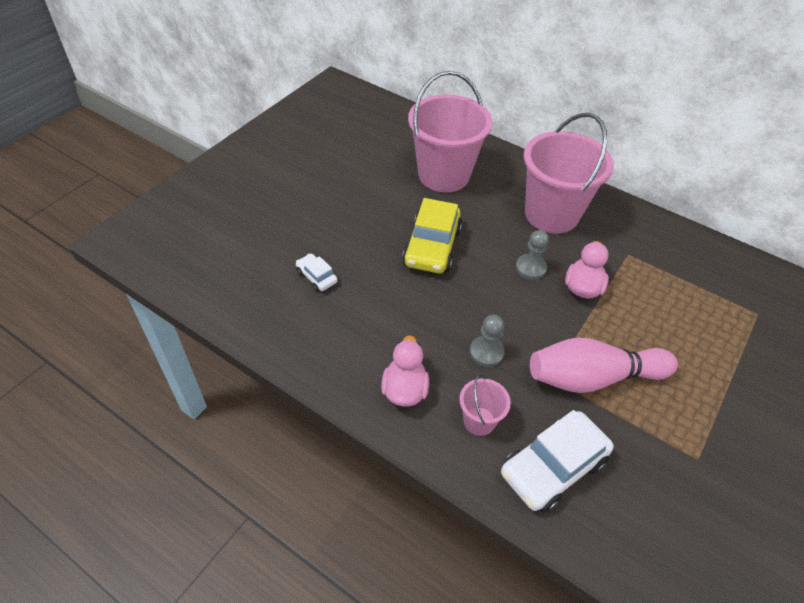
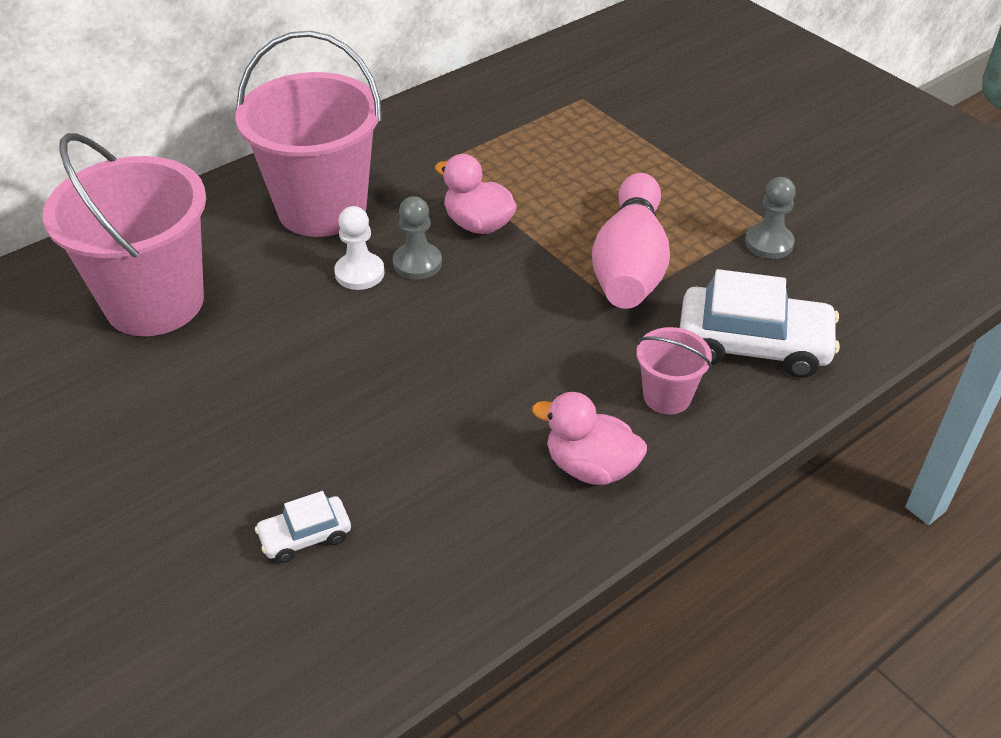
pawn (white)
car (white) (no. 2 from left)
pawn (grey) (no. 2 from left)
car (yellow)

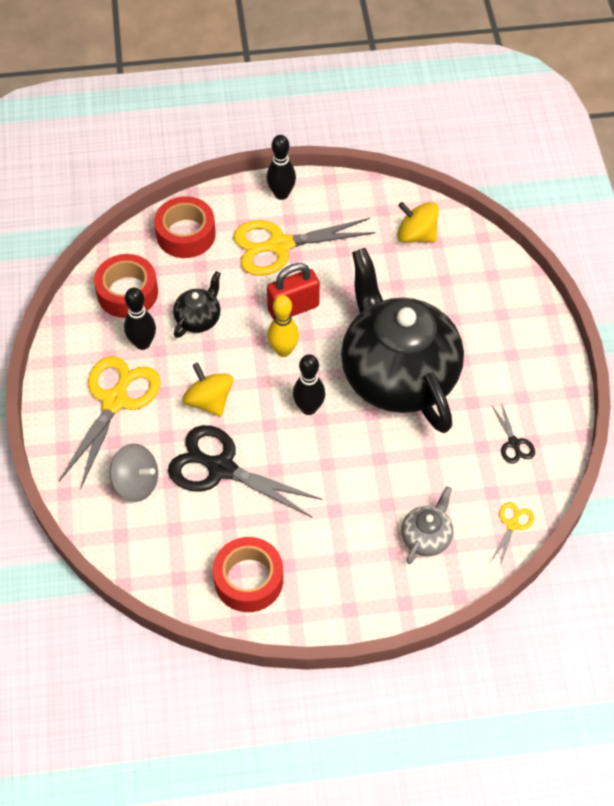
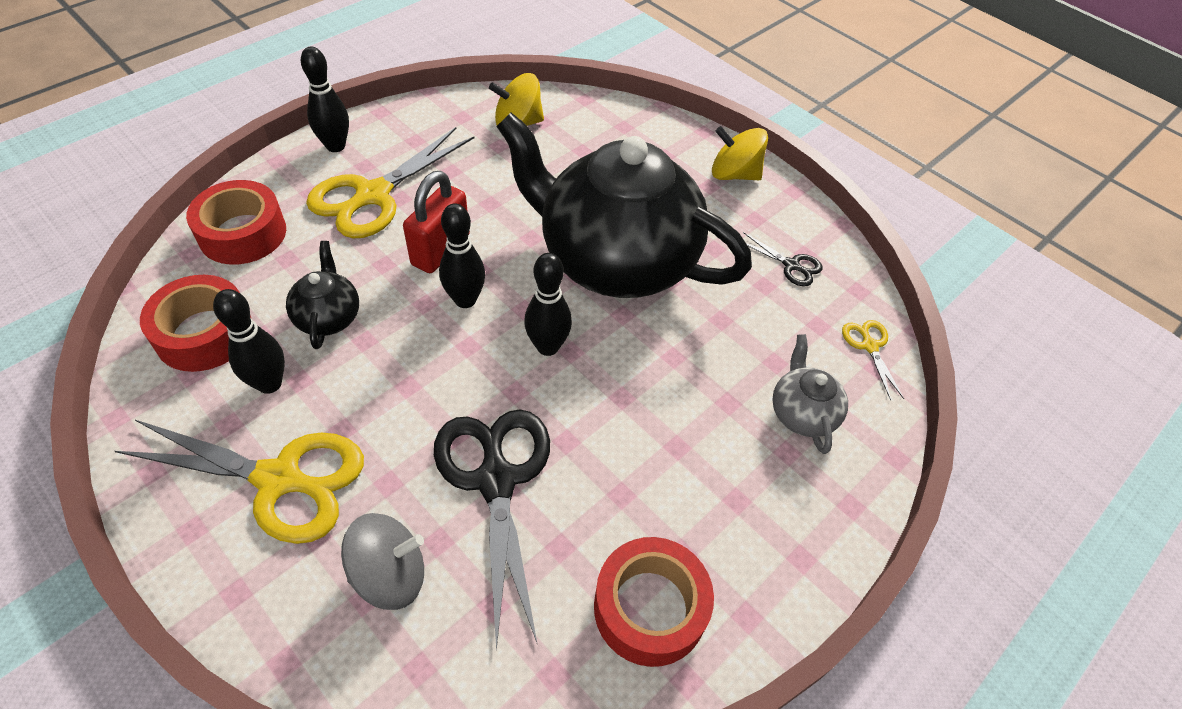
scissors (yellow) (no. 1 from left)
scissors (black) (no. 1 from left)
bowling pin (black) (no. 3 from left)
spinning top (yellow) (no. 2 from left)

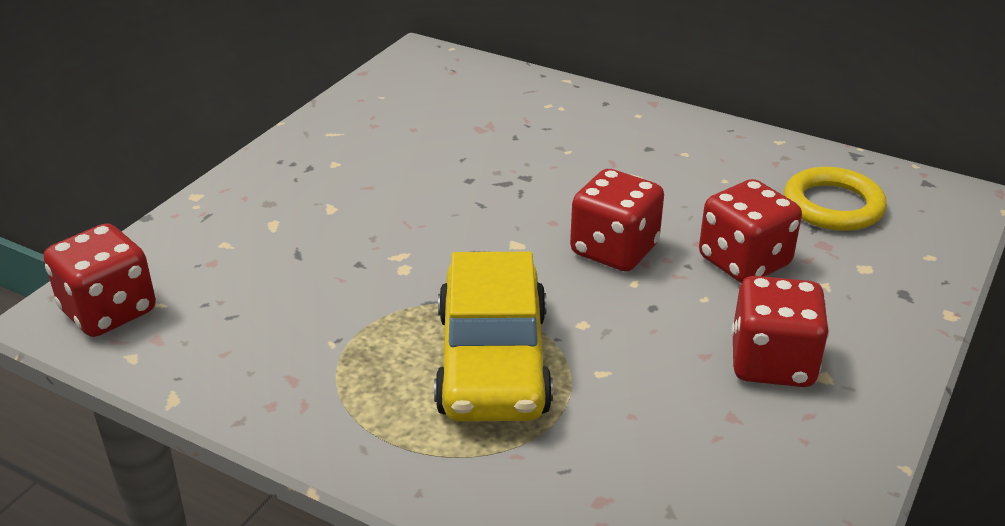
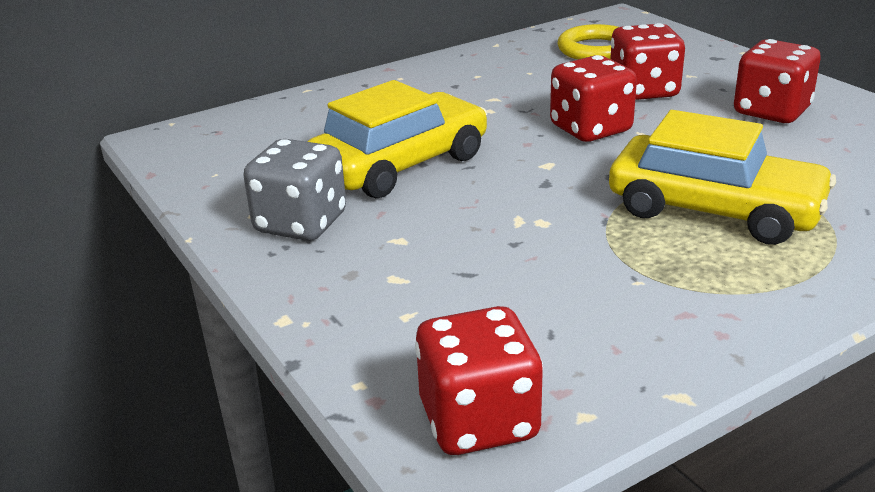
dice (grey)
car (yellow) (no. 1 from left)

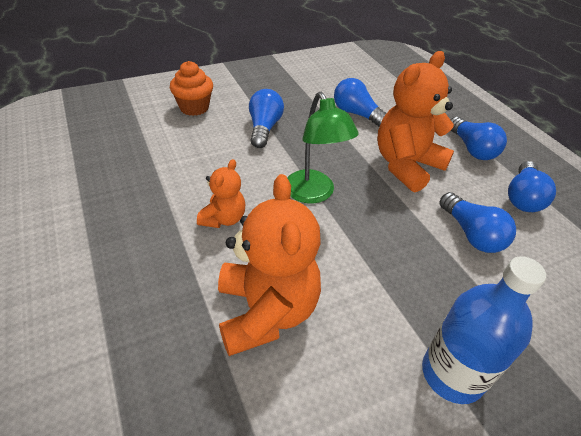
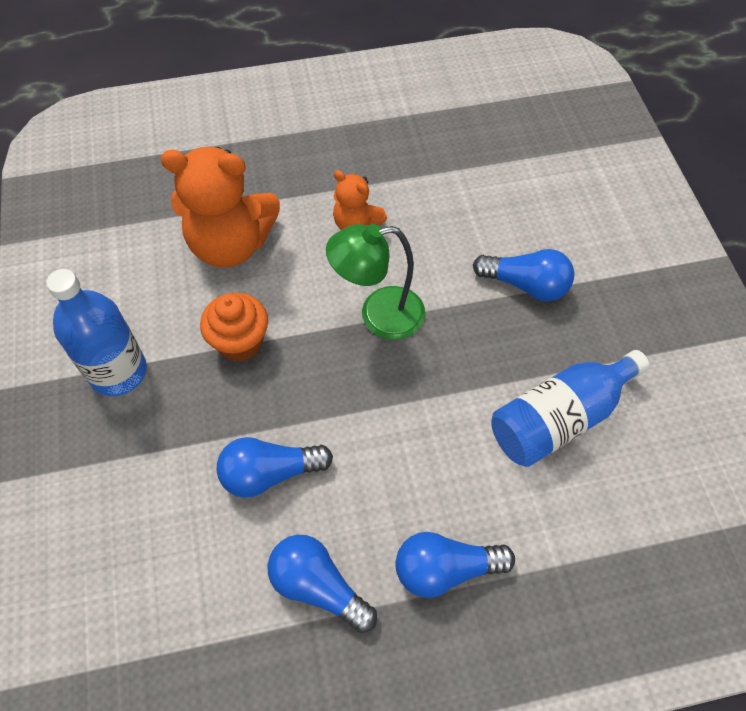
cupcake (orange)
bottle (blue) (no. 2 from left)
teddy bear (orange) (no. 3 from left in the first image)

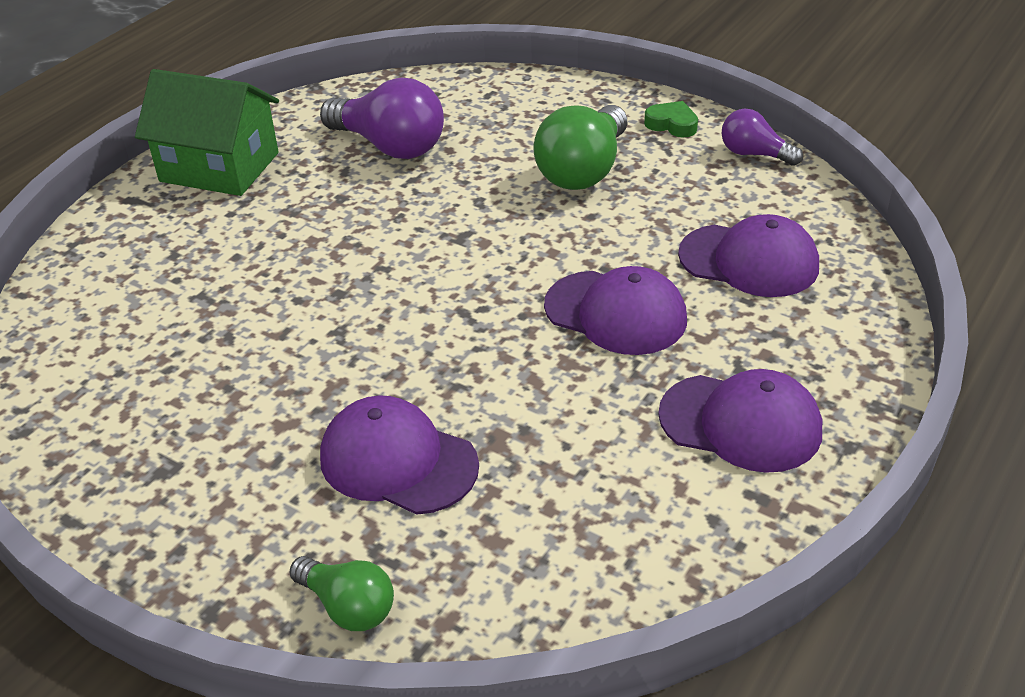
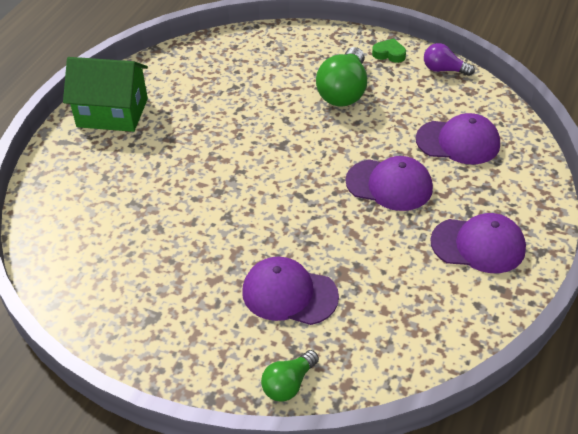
light bulb (green) (no. 1 from left)
light bulb (purple) (no. 1 from left in the first image)

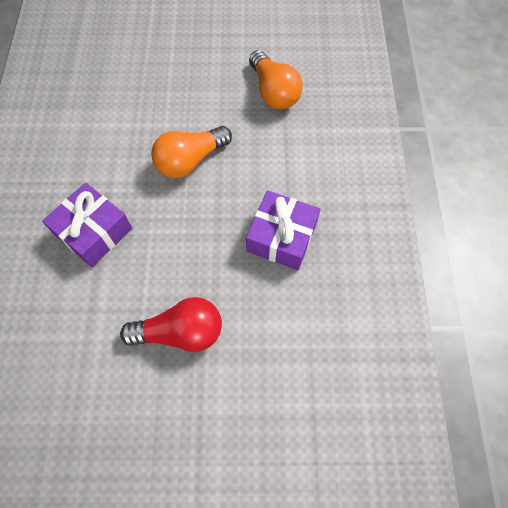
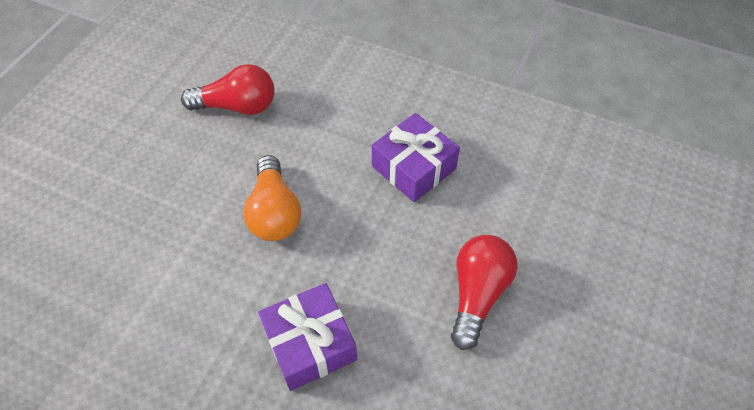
light bulb (red) (no. 1 from left)

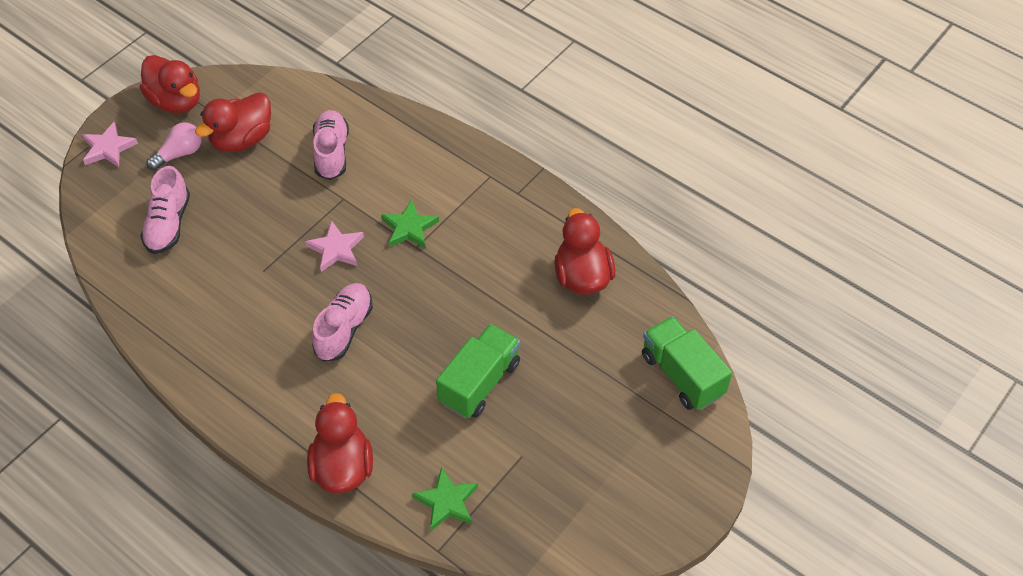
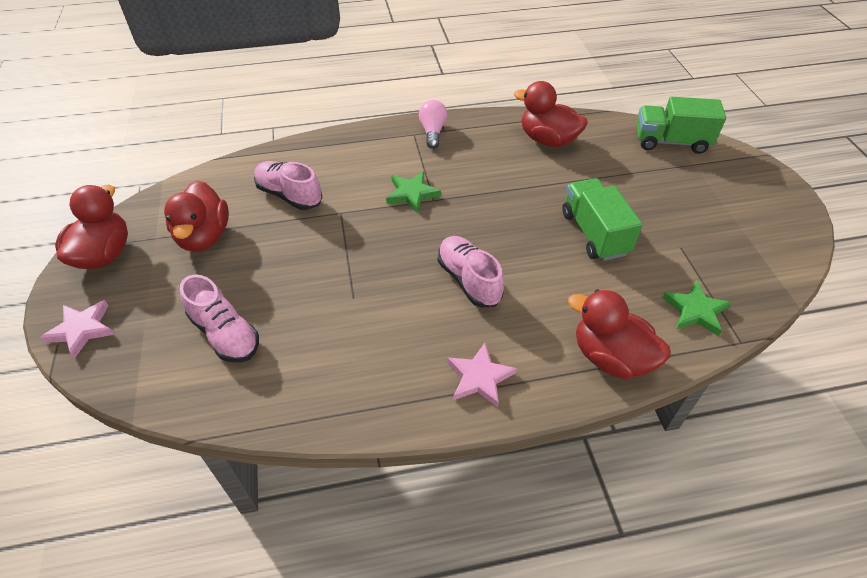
duck (red) (no. 1 from left)
light bulb (pink)
star (pink) (no. 2 from left)

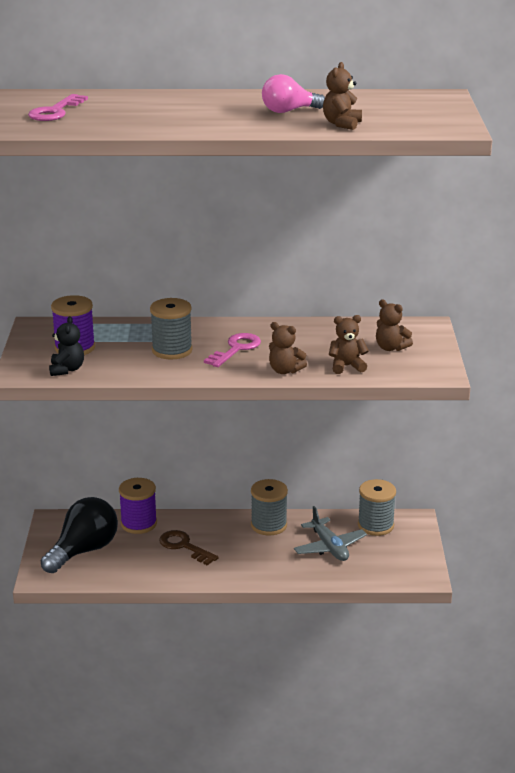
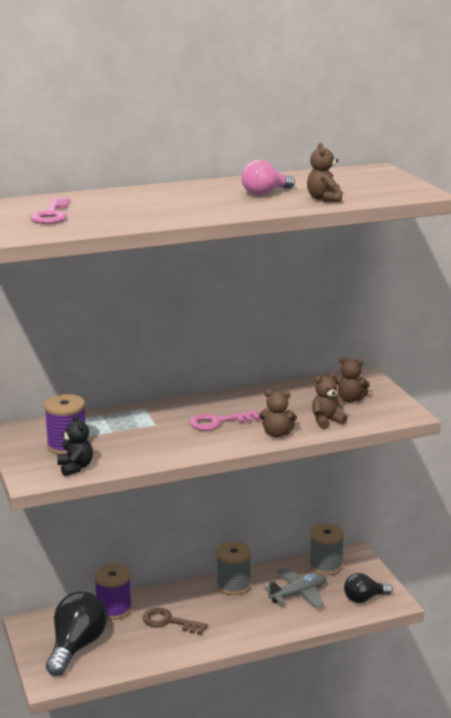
key (pink) (no. 2 from left)
plane (grey)
light bulb (black) (no. 2 from left)
spool (grey) (no. 1 from left in the first image)

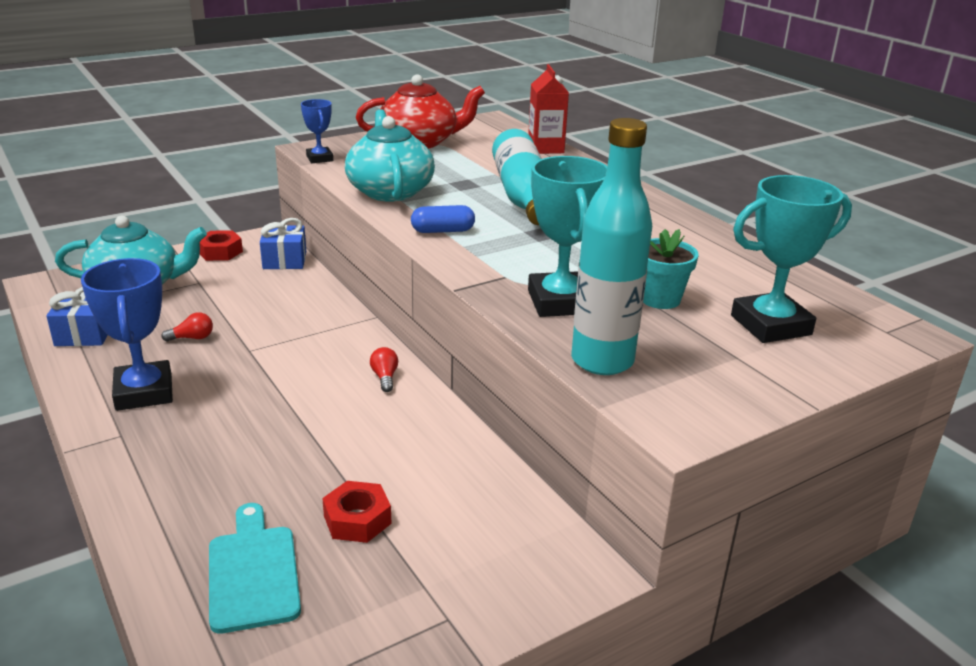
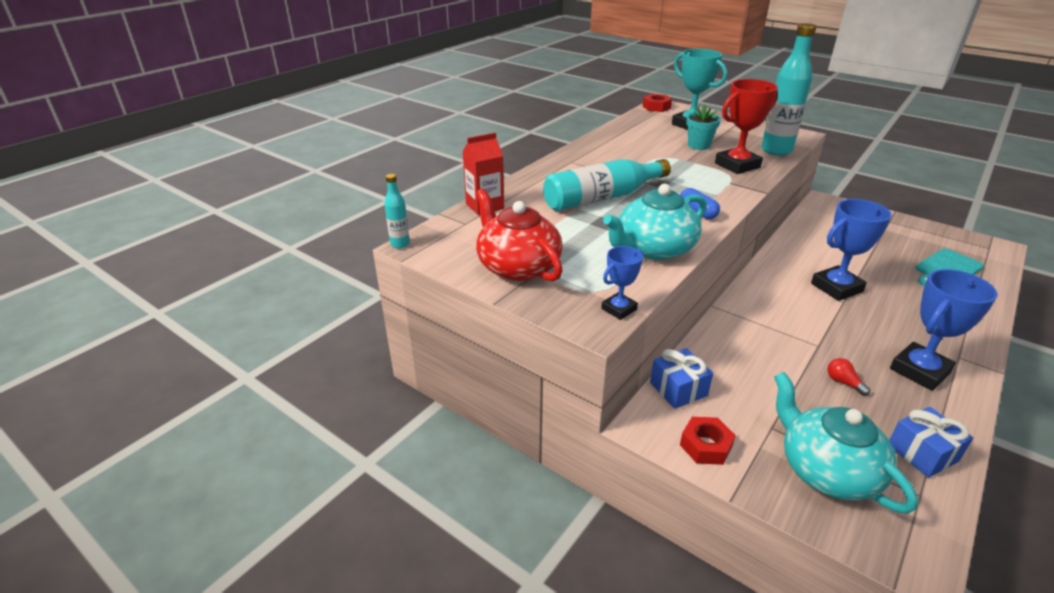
bottle (turquoise) (no. 1 from left)
nut (red) (no. 1 from left)
trophy (red)
trophy (blue) (no. 2 from left)
light bulb (red) (no. 2 from left in the first image)

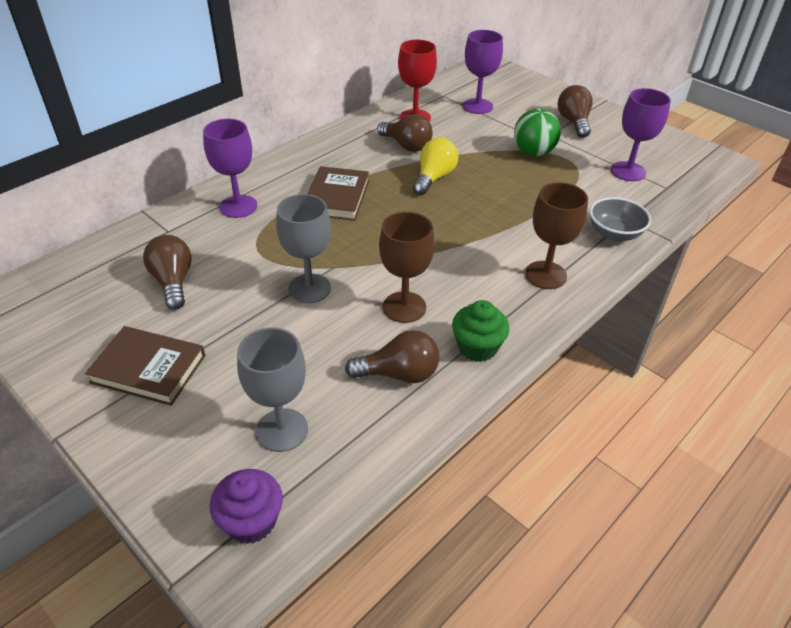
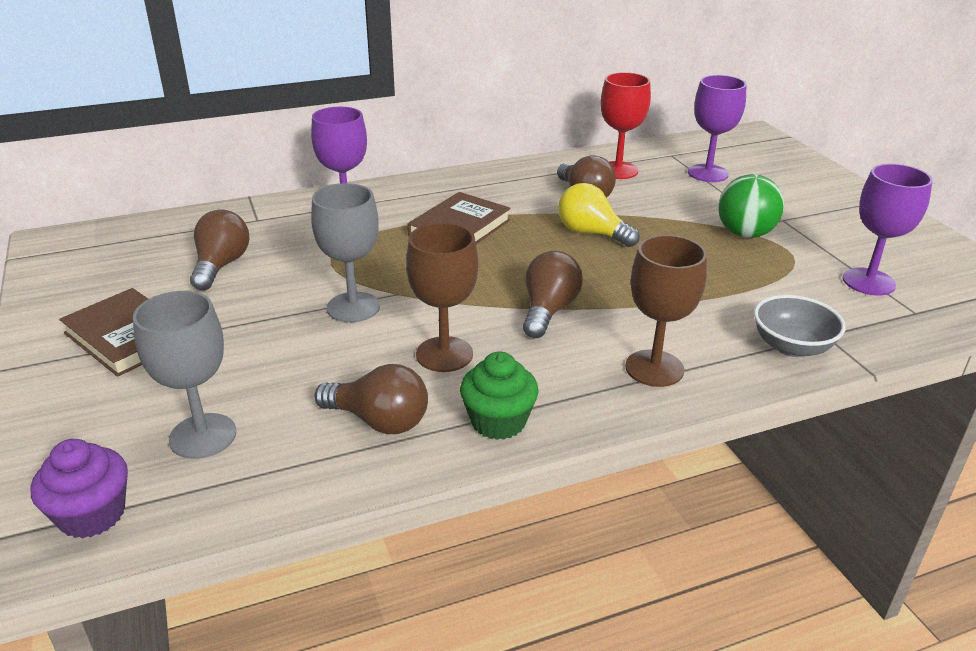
light bulb (brown) (no. 3 from left)
light bulb (yellow)

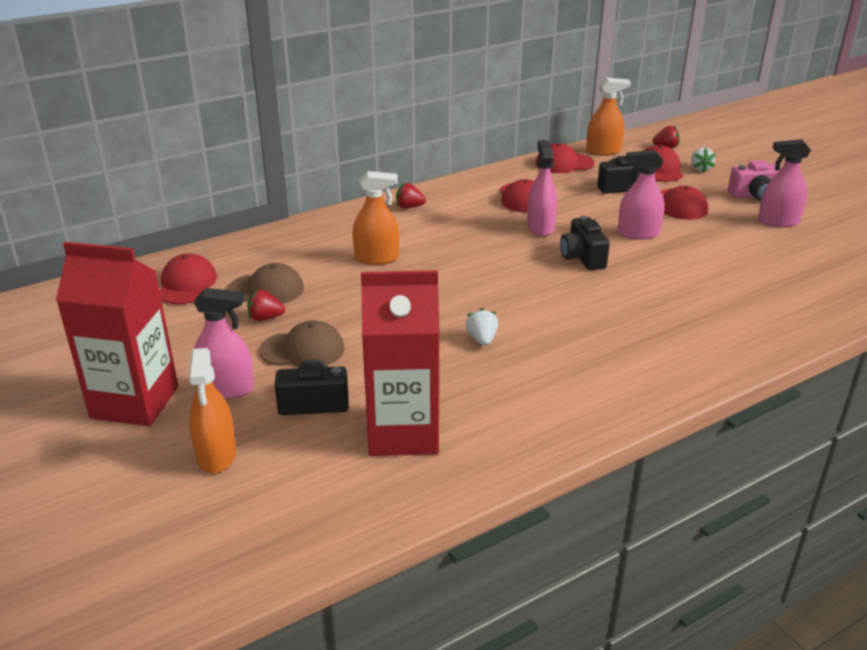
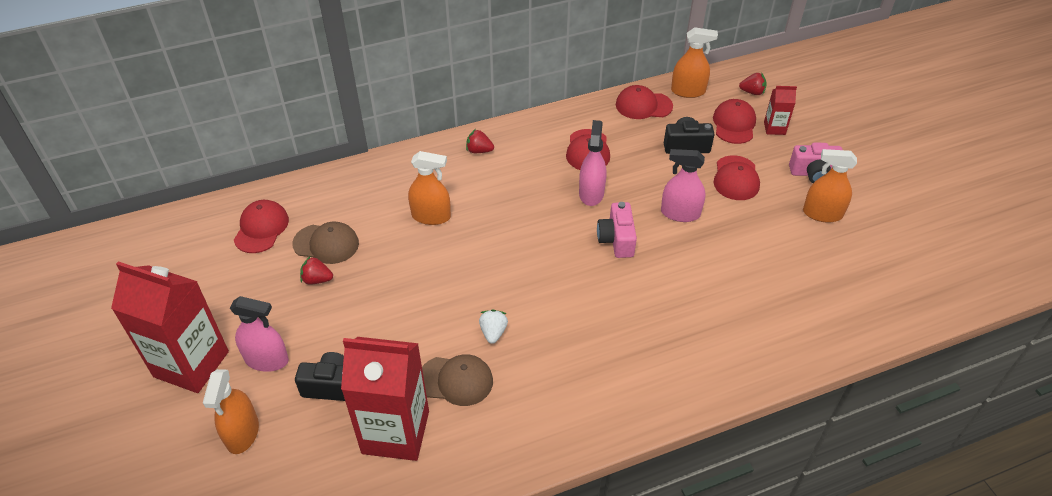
cap (brown) (no. 2 from left)
camera (pink) (no. 1 from left)
carton (red) (no. 3 from left)
spray bottle (orange) (no. 4 from left)

